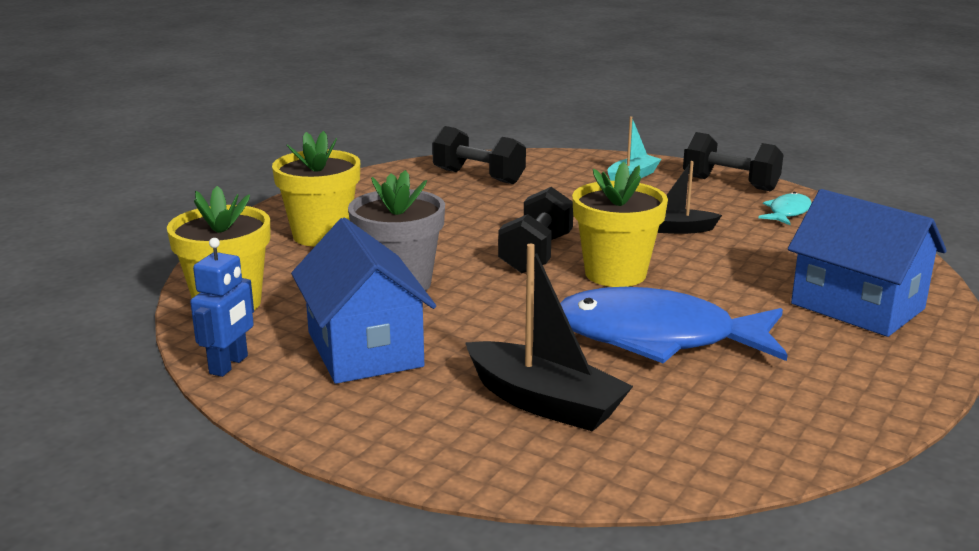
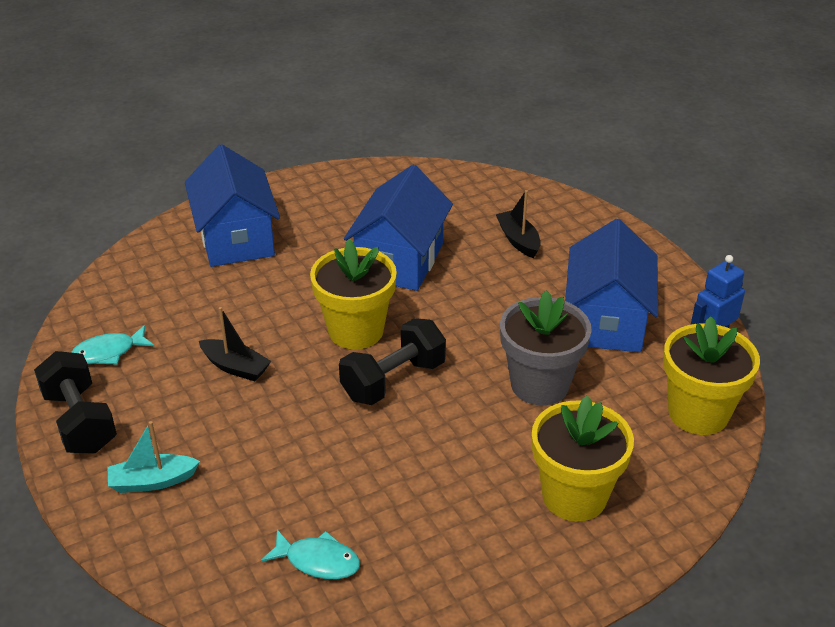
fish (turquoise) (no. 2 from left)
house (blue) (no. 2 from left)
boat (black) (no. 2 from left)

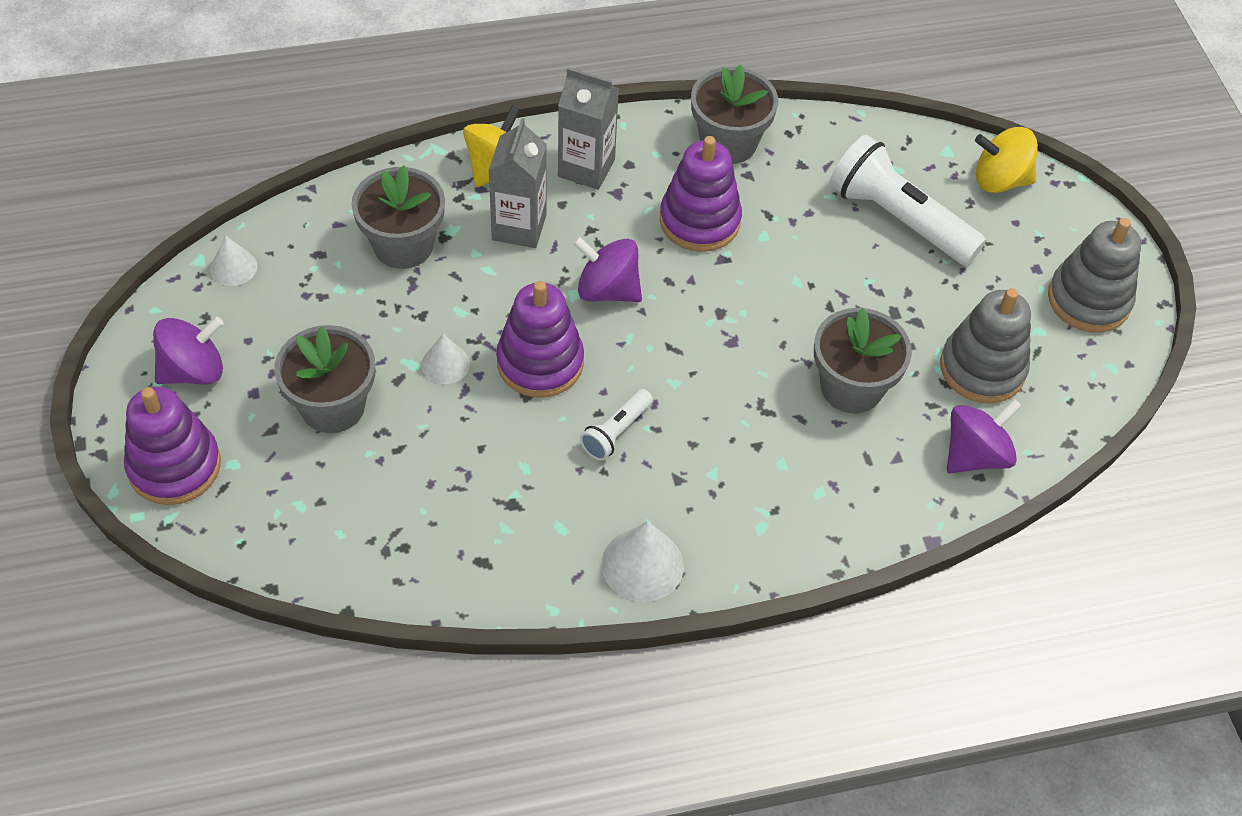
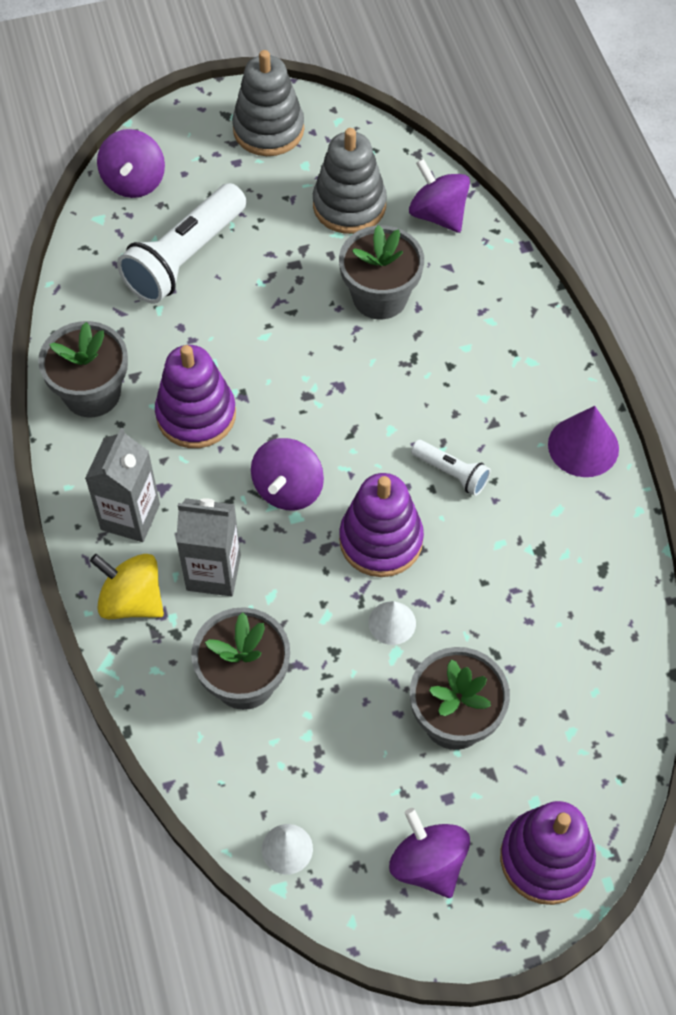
spinning top (purple) (no. 1 from left)
cone (purple)

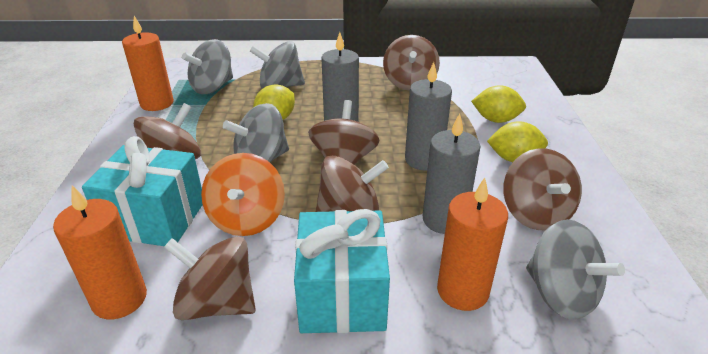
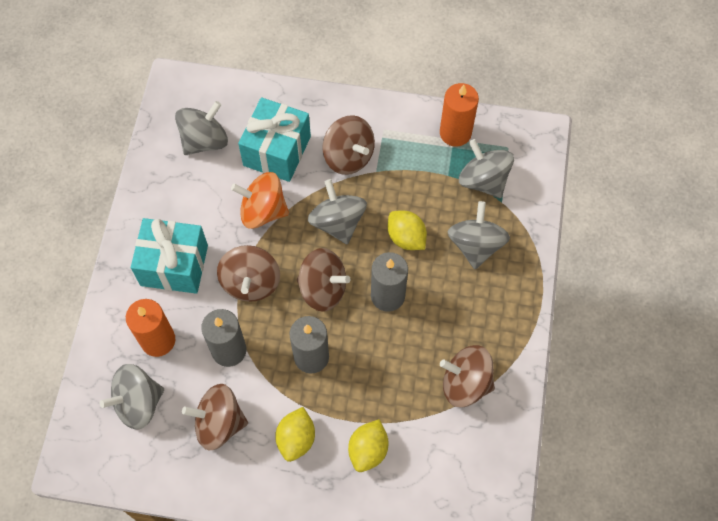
spinning top (grey) (no. 2 from left)
spinning top (brown) (no. 2 from left in the first image)

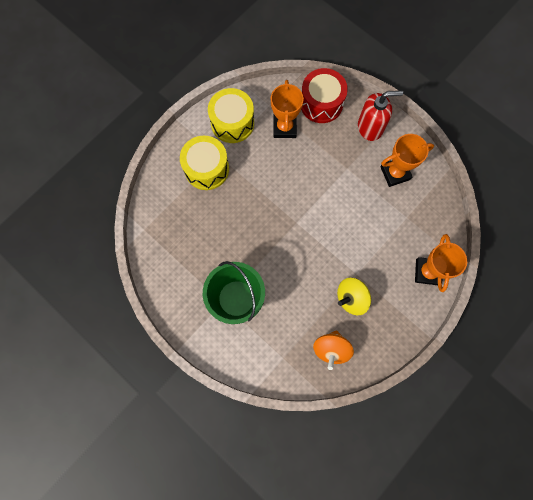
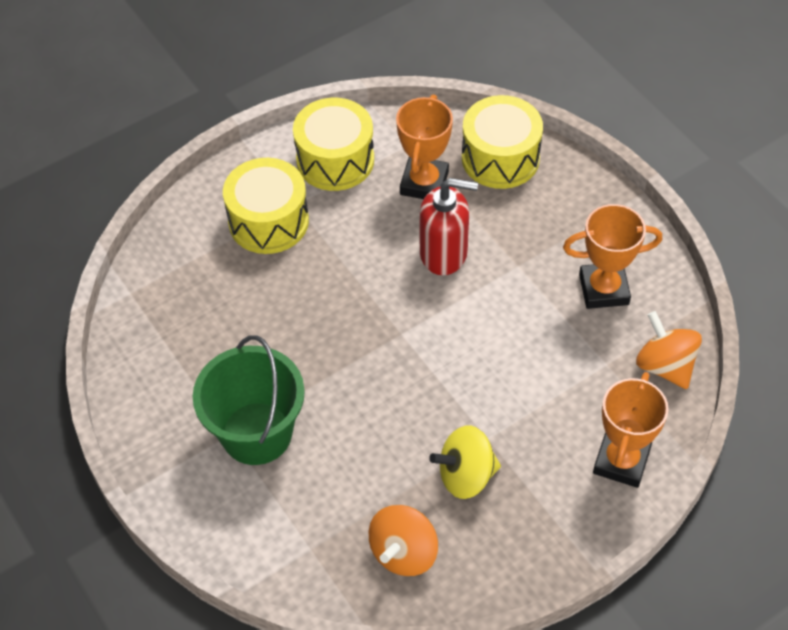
soap dispenser (red)
drum (yellow) (no. 3 from left)
spinning top (orange) (no. 2 from left)

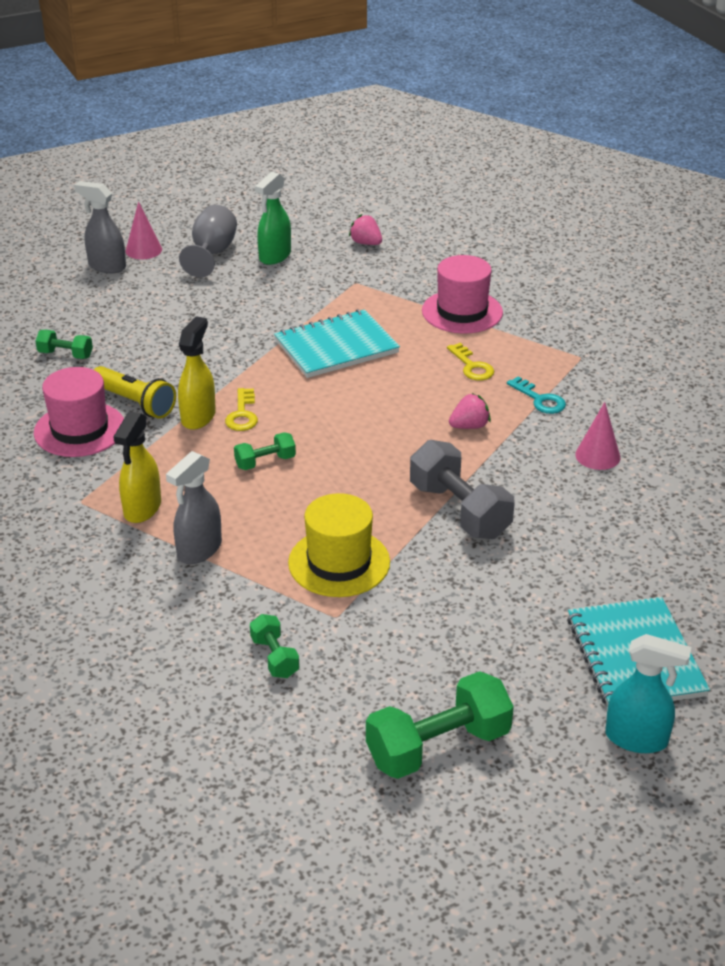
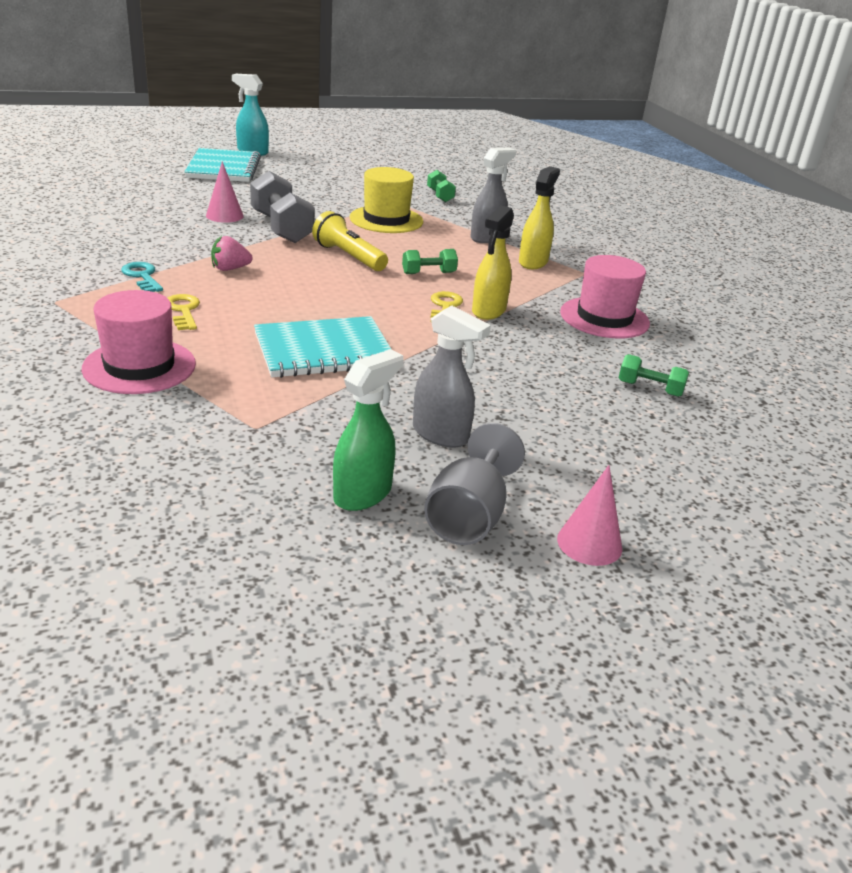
cone (pink) (no. 1 from left)
flashlight (yellow)
spray bottle (grey) (no. 1 from left)
strawberry (pink) (no. 1 from left in the first image)
dumbbell (green) (no. 4 from left in the first image)

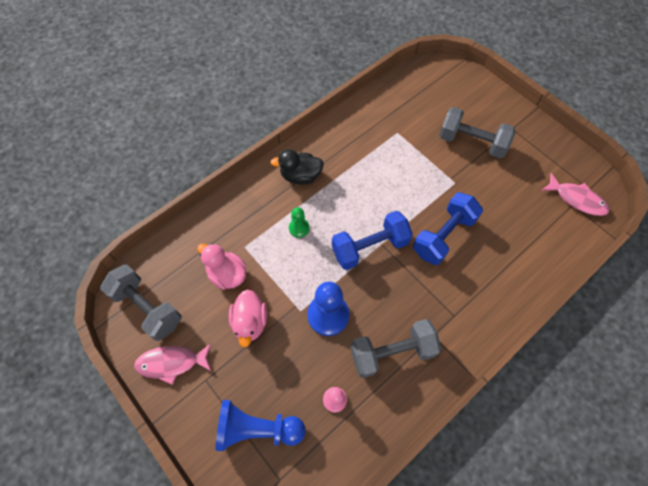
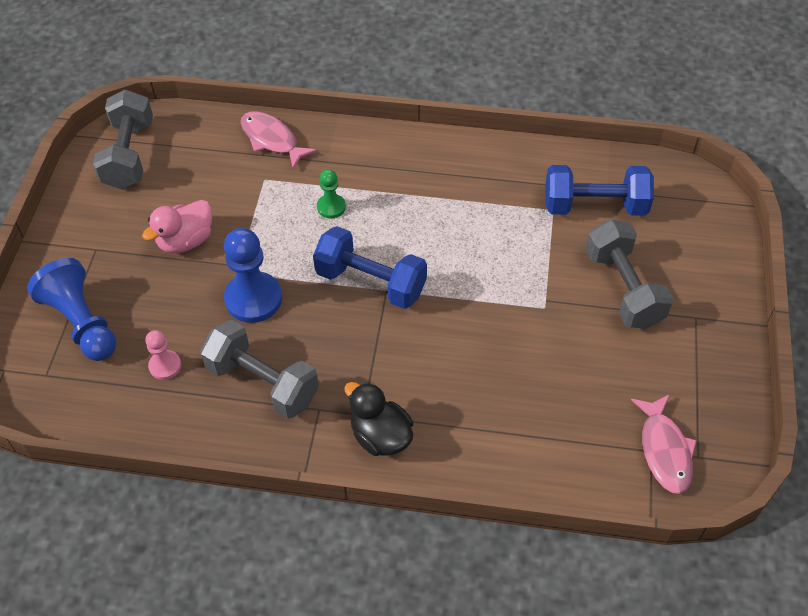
fish (pink) (no. 1 from left)
duck (black)
dumbbell (blue) (no. 2 from left)
duck (pink) (no. 1 from left in the first image)

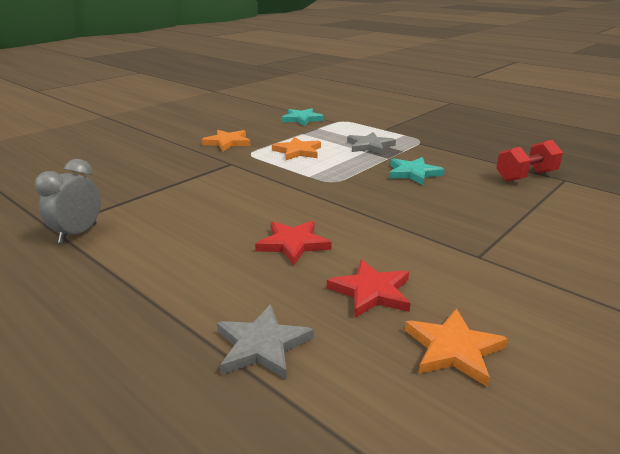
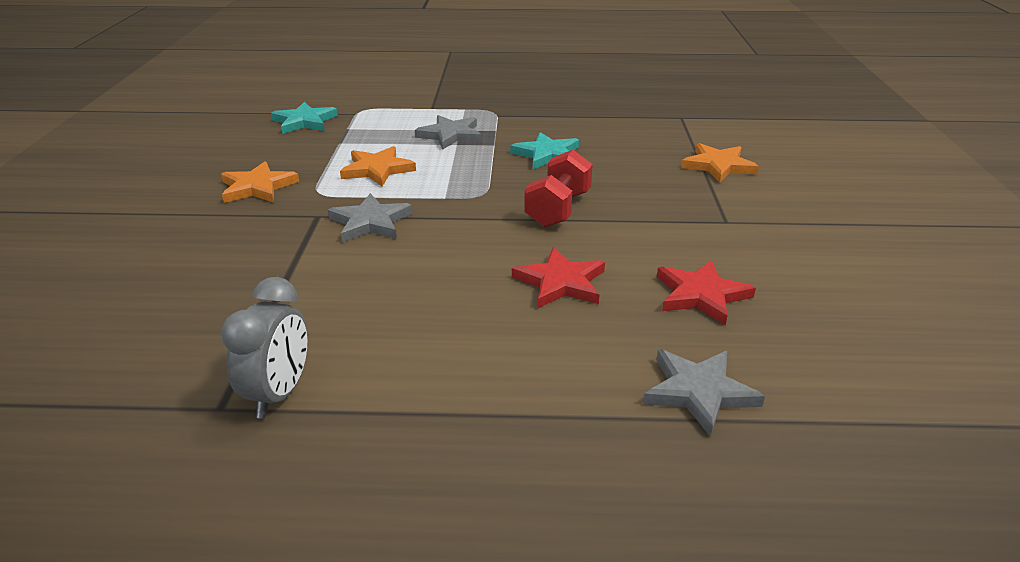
clock (grey)
star (grey) (no. 1 from left)
dumbbell (red)
star (orange) (no. 3 from left)

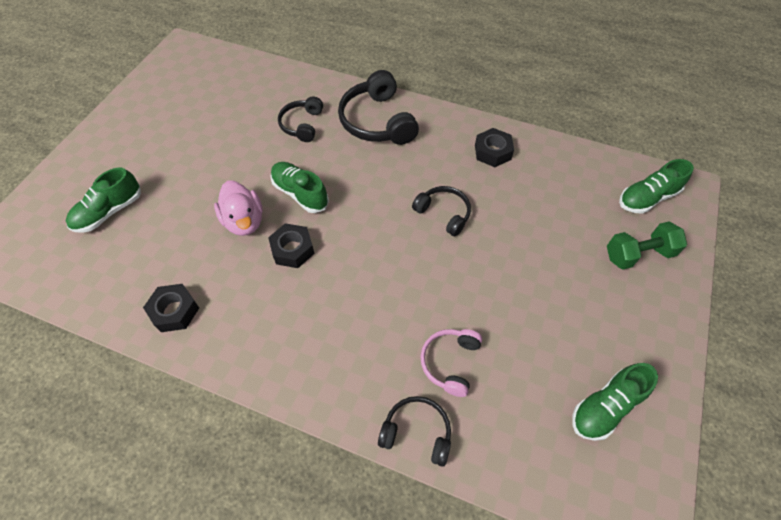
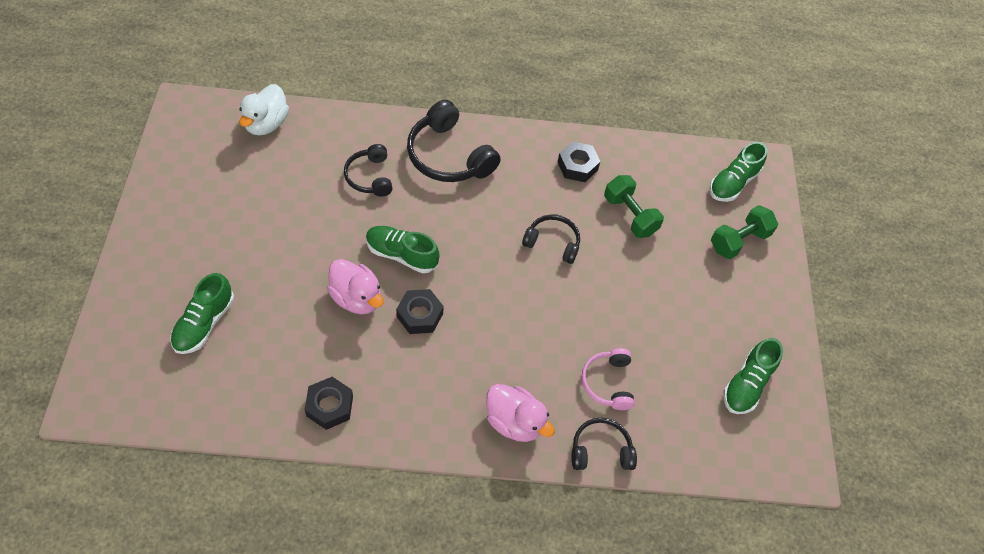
duck (white)
duck (pink) (no. 2 from left)
dumbbell (green) (no. 1 from left)

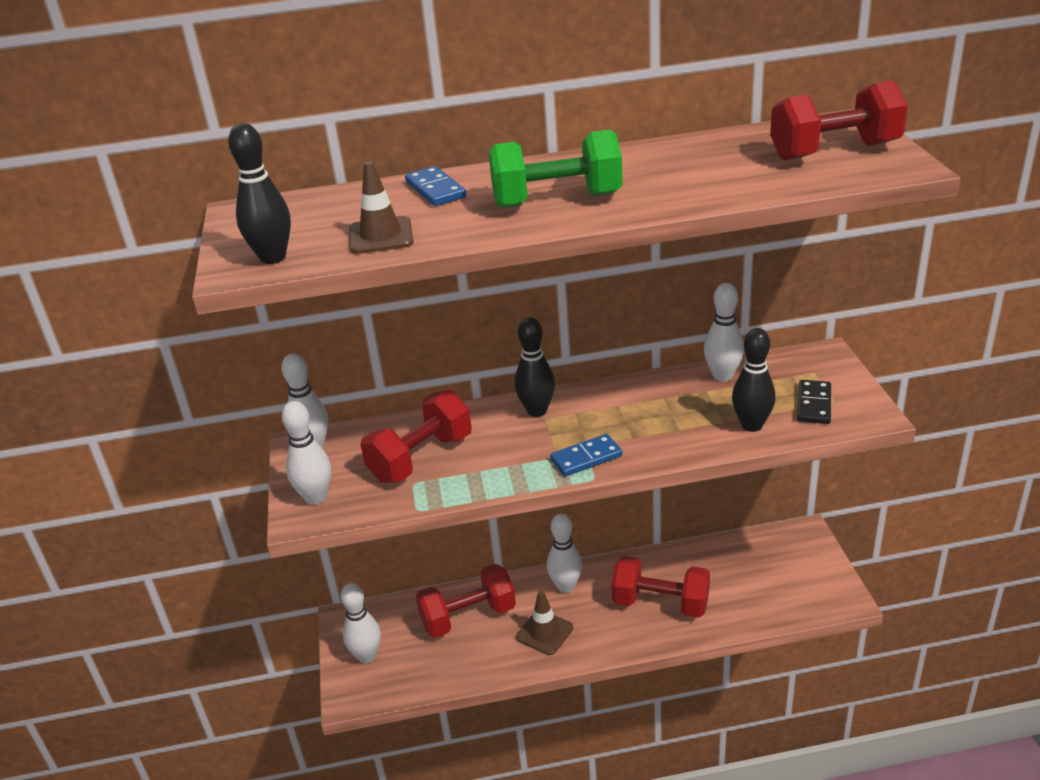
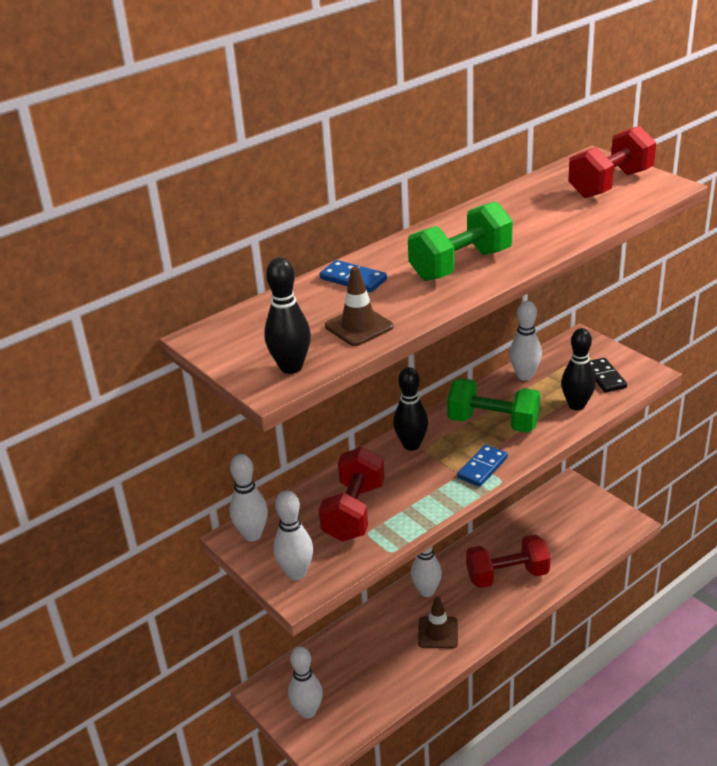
dumbbell (green) (no. 2 from left)
dumbbell (red) (no. 2 from left in the first image)

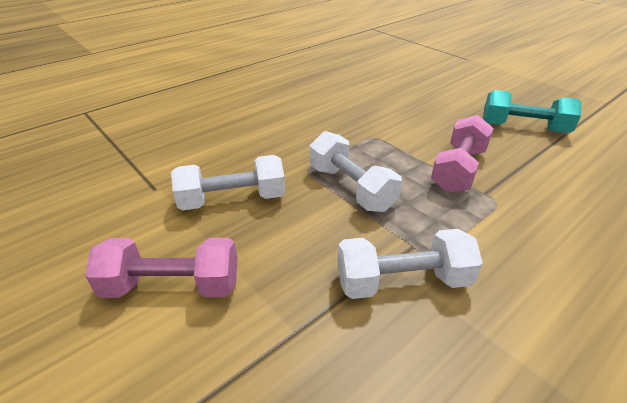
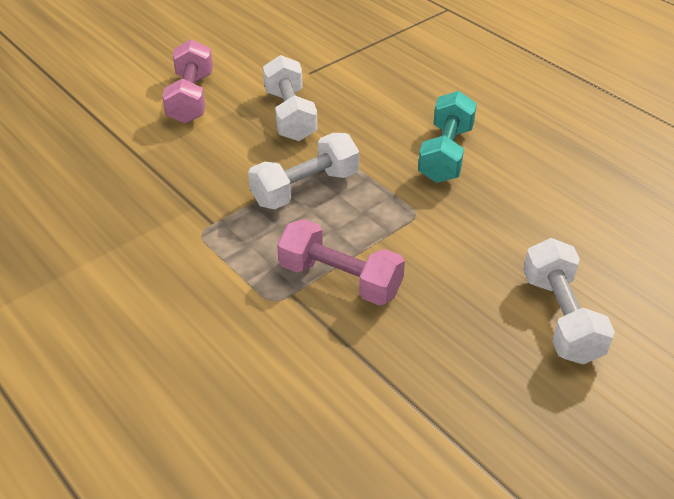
dumbbell (turquoise)
dumbbell (white) (no. 3 from left)

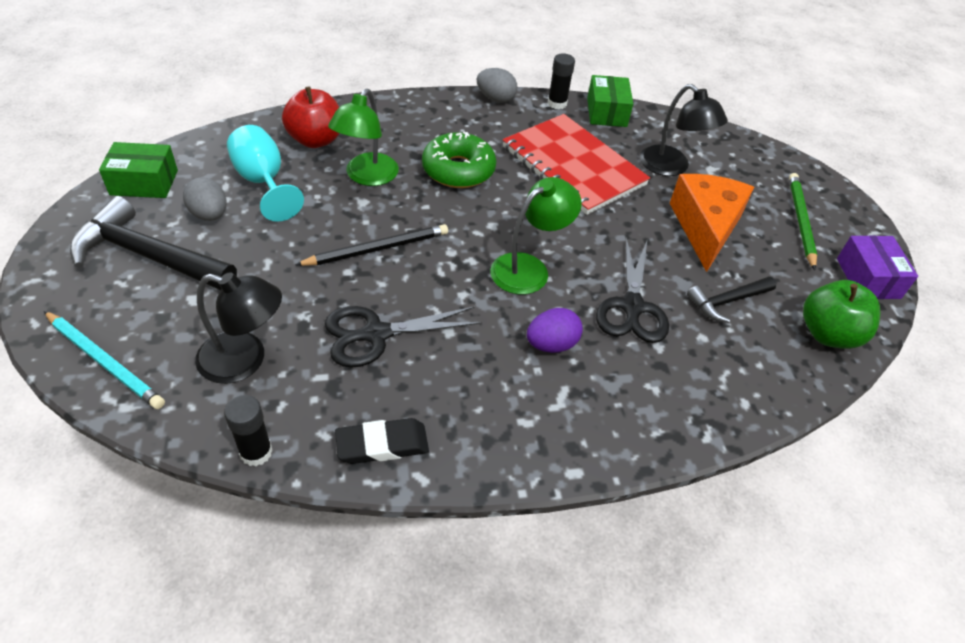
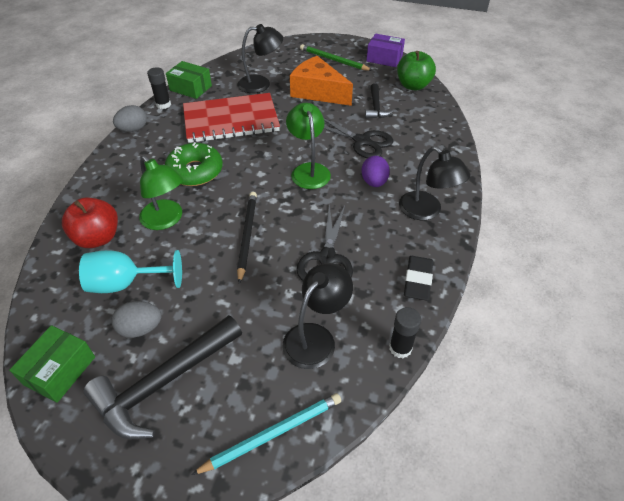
lamp (black) (no. 3 from left)

